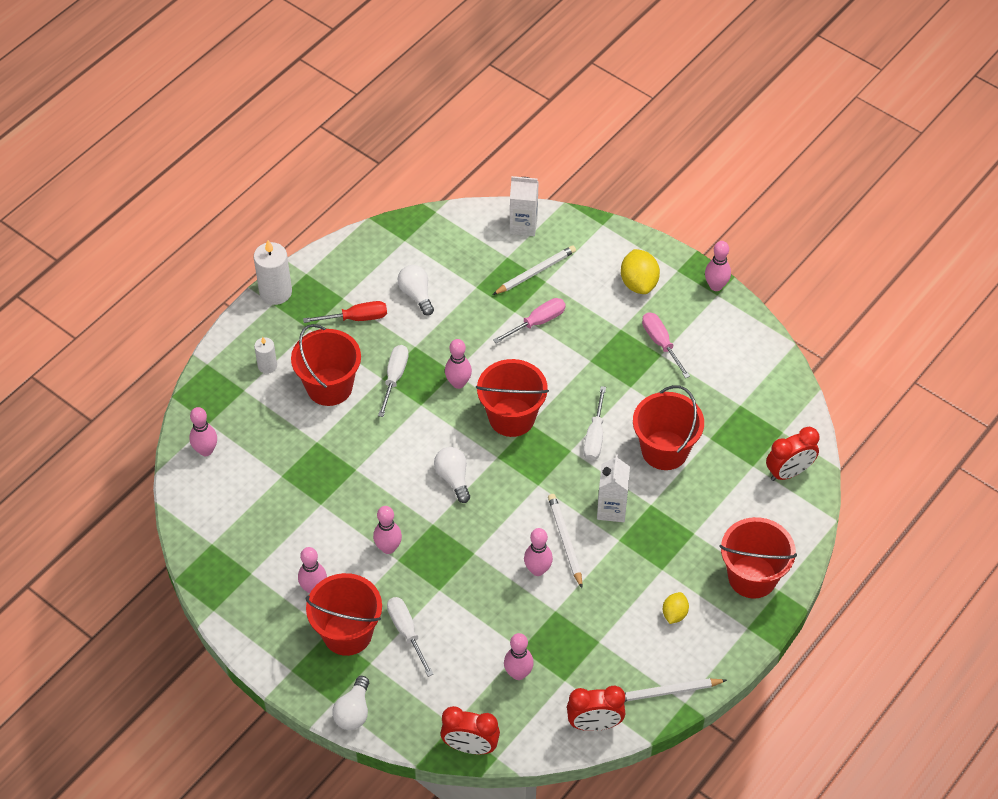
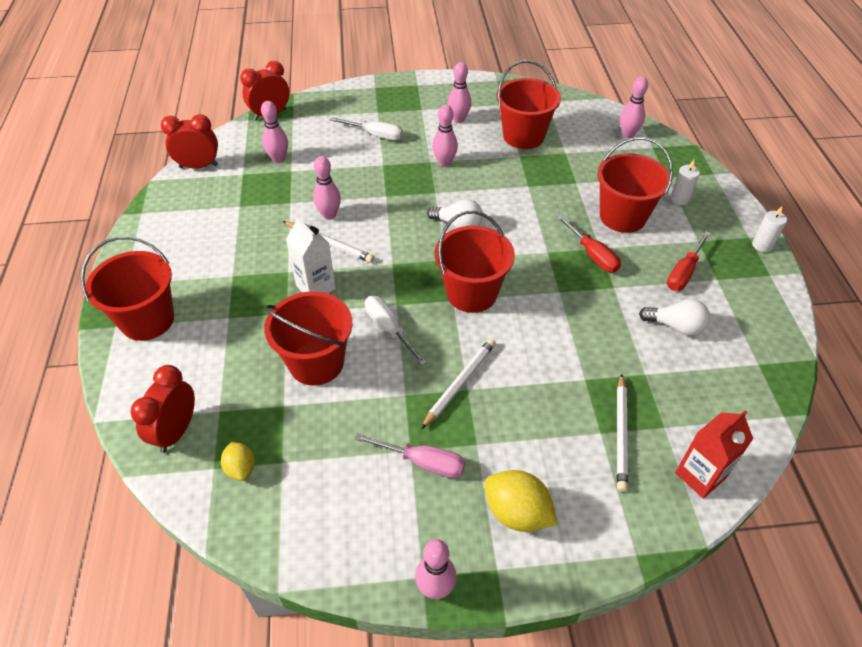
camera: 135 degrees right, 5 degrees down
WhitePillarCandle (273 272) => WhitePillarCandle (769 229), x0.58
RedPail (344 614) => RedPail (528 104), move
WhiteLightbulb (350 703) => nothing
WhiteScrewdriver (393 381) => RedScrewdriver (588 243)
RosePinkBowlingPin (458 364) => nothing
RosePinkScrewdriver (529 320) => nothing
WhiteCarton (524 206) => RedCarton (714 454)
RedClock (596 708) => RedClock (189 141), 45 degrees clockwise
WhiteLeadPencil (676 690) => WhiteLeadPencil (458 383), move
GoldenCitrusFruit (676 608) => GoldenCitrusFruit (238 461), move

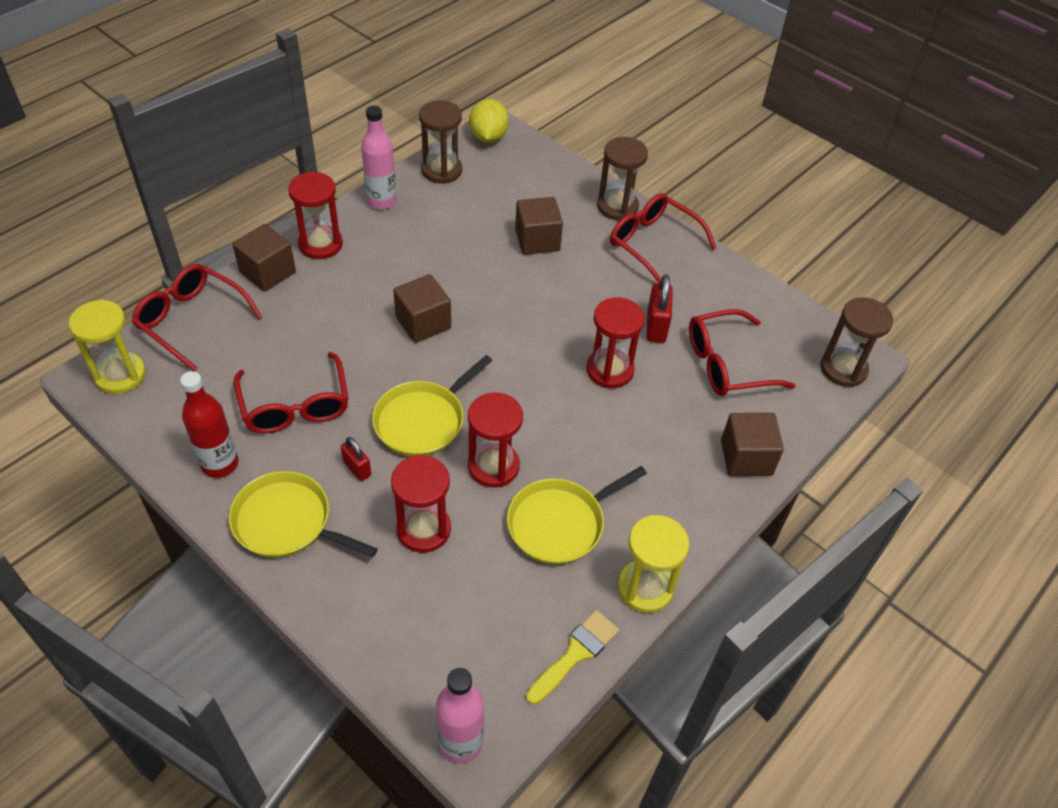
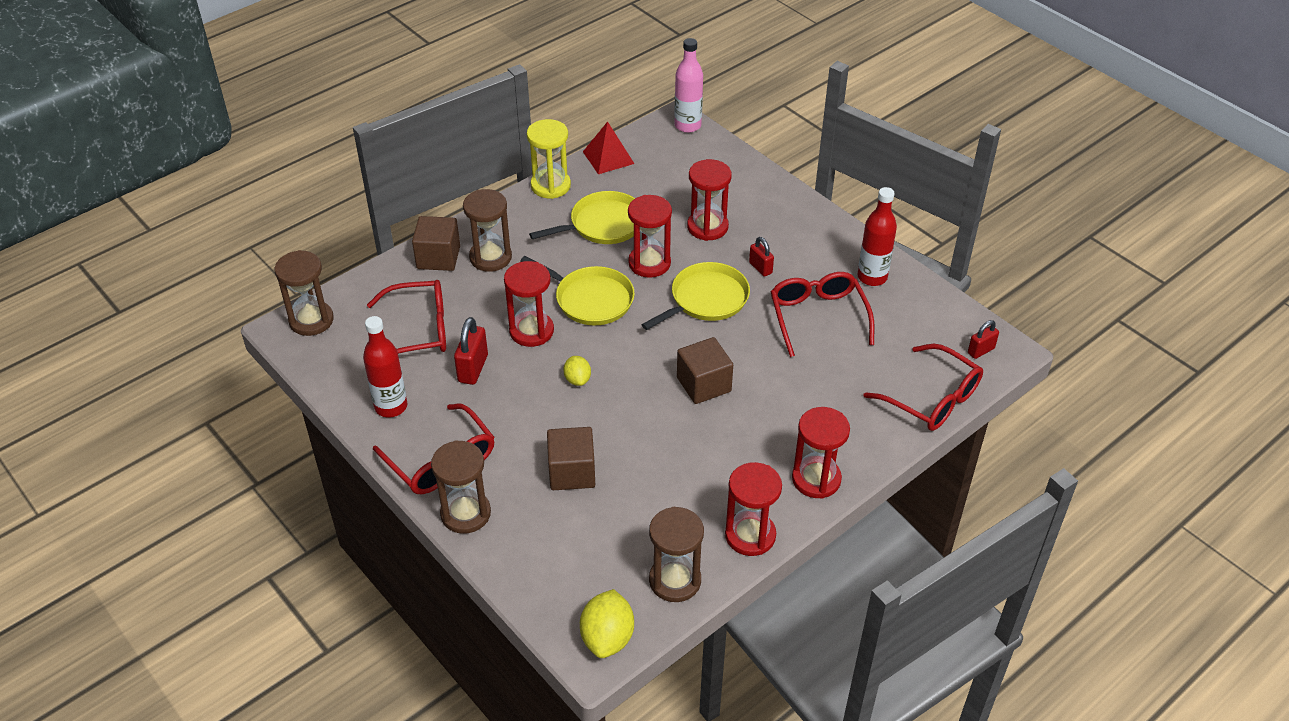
camera: 170 degrees left, 5 degrees down
GoldenSandglass (107 347) => RedLock (983 339)
GoldenFryingPan (303 514) => GoldenFryingPan (577 290), move
DarkBrownBlock (264 258) => nothing
RosePinkDrinkBottle (379 158) => RedSandglass (753 509)
GoldenPaintBrush (572 657) => RedSolidPyramid (608 147)
nothing => RedDrinkBottle (385 366)
nothing => DarkBrownSandglass (487 230)
nothing => GoldenCitrusFruit (577 371)

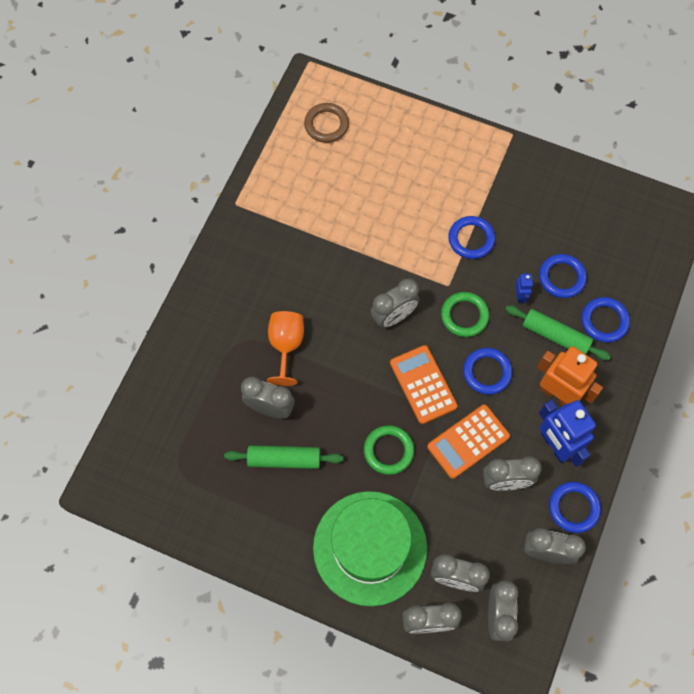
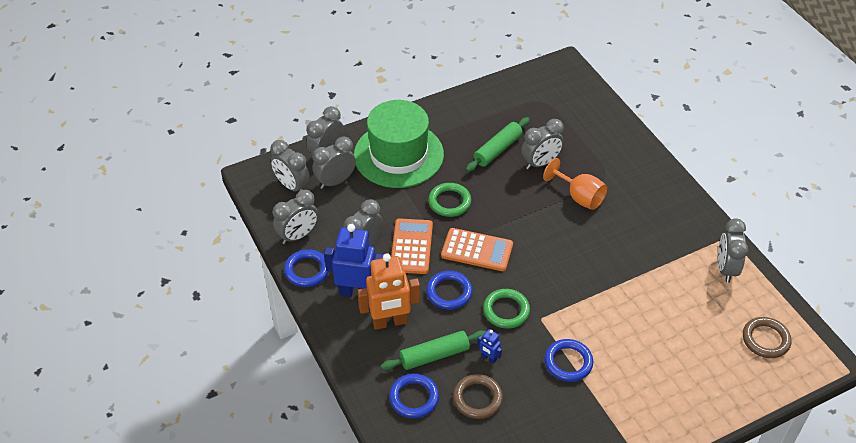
camera: 130 degrees right, 20 degrees down
GreyClock (394 303) => GreyClock (733 250), move
RoyalBlueRing (563 276) => DarkBrownRing (478 396)

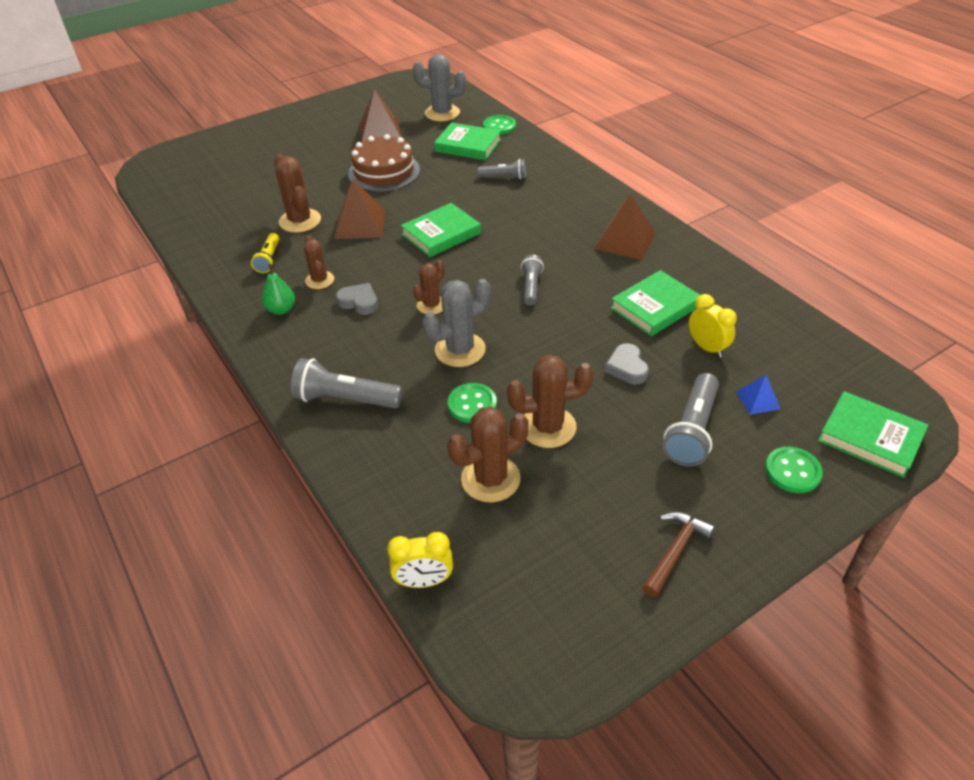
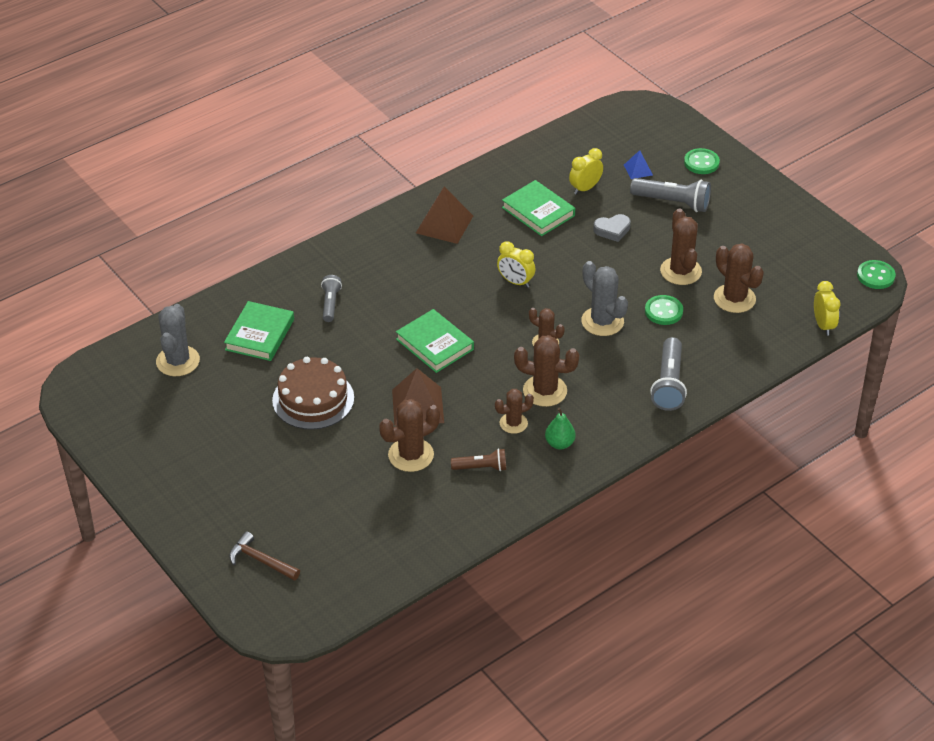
camera: 95 degrees left, 0 degrees up
GoldenPocketTorch (265 253) => DarkBrownPocketTorch (478 459)
GreyLoveHeart (357 299) => DarkBrownSaguaroCactus (546 371)
DarkBrownSolidPyramid (380 115) => nothing
LeafGreenSewingButton (499 125) => LeafGreenSewingButton (876 274), move
GreyPocketTorch (532 280) => GoldenClock (516 264)
DarkBrownClawHammer (678 554) => DarkBrownClawHammer (264 556), move
LeafGreenHardback (873 434) => nothing

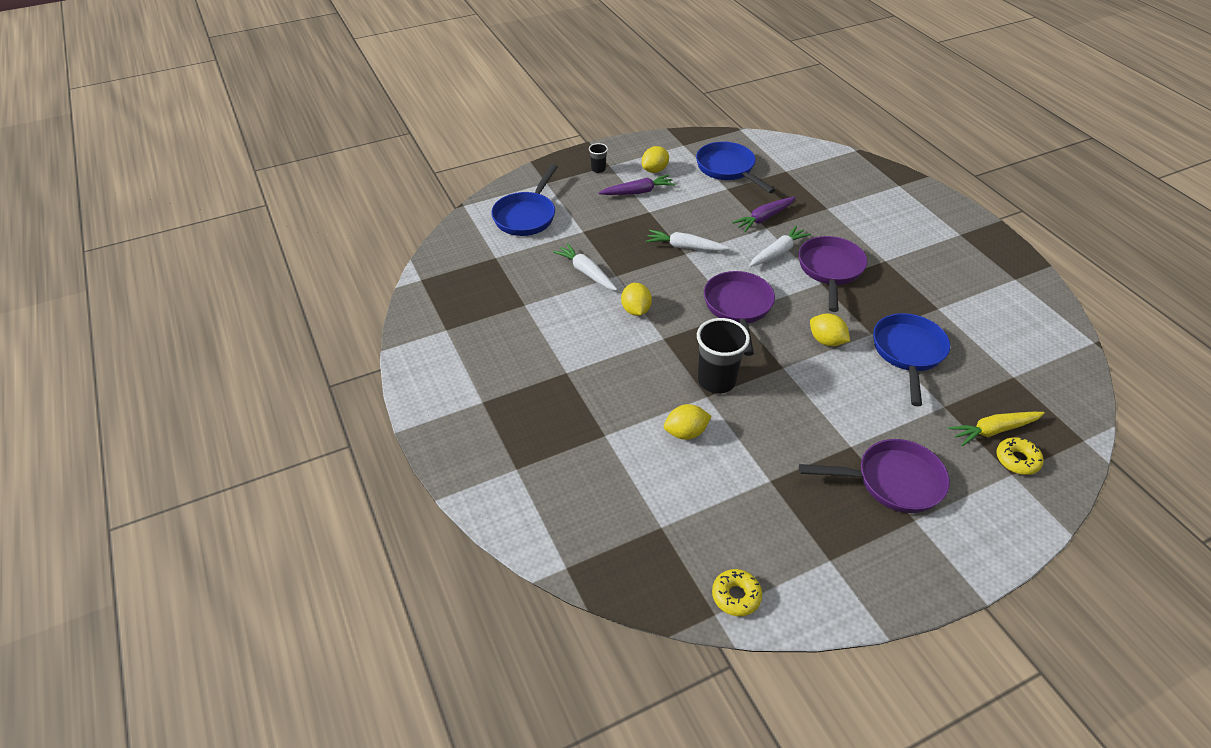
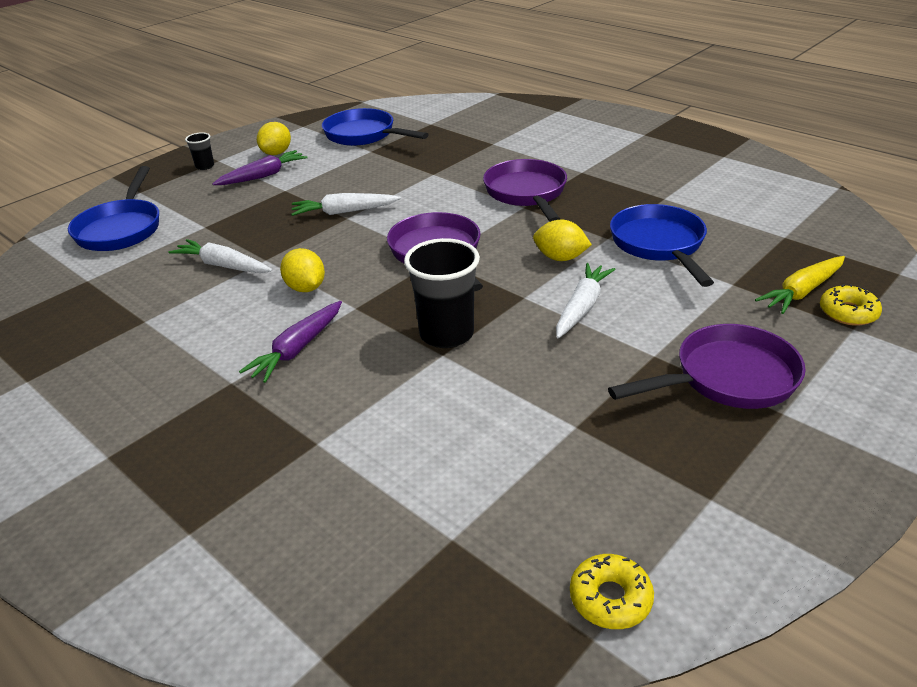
camera: 20 degrees left, 10 degrees down
GoldenCitrusFruit (688 422) => nothing
VioletRootVegetable (764 214) => VioletRootVegetable (290 342), move
WhiteRootVegetable (780 246) => WhiteRootVegetable (586 300), move

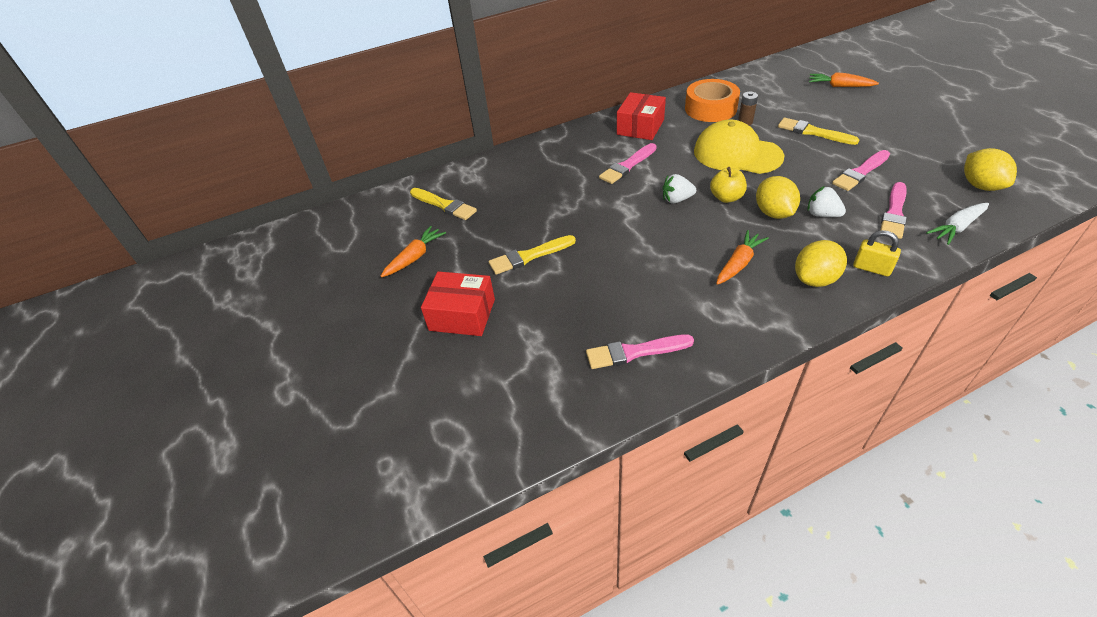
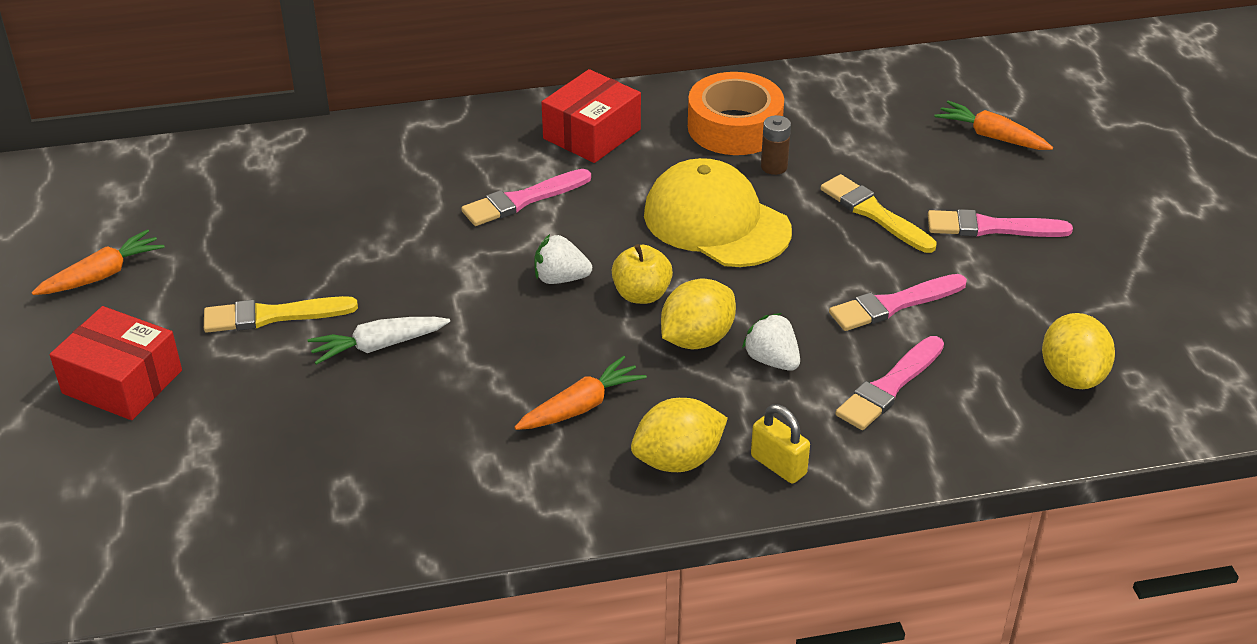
camera: 10 degrees right, 5 degrees down
GoldenPaintBrush (443 204) => nothing
RosePinkPaintBrush (640 351) => RosePinkPaintBrush (1000 223), move
GoldenCitrusFruit (778 197) => GoldenCitrusFruit (698 314), 45 degrees clockwise
WhiteRootVegetable (957 224) => WhiteRootVegetable (378 341), move

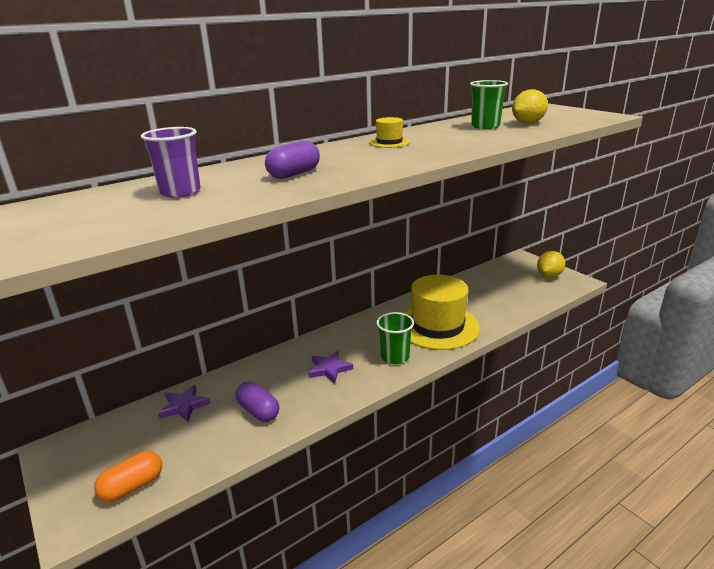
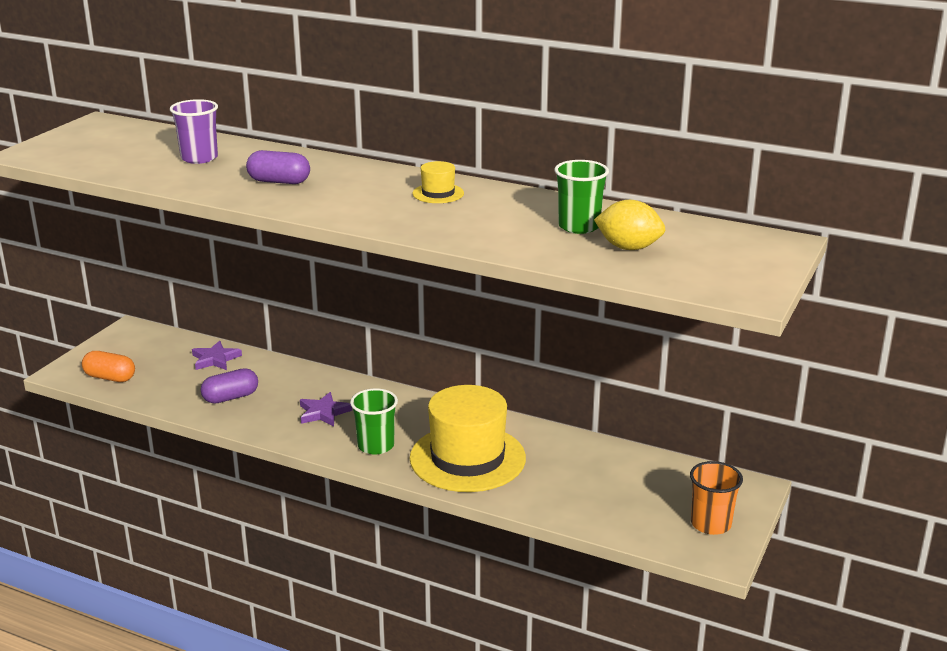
camera: 60 degrees right, 0 degrees up
VioletPillShape (257 402) => VioletPillShape (229 386), 45 degrees clockwise
GoldenCitrusFruit (551 264) => OrangeColouredCup (716 498)

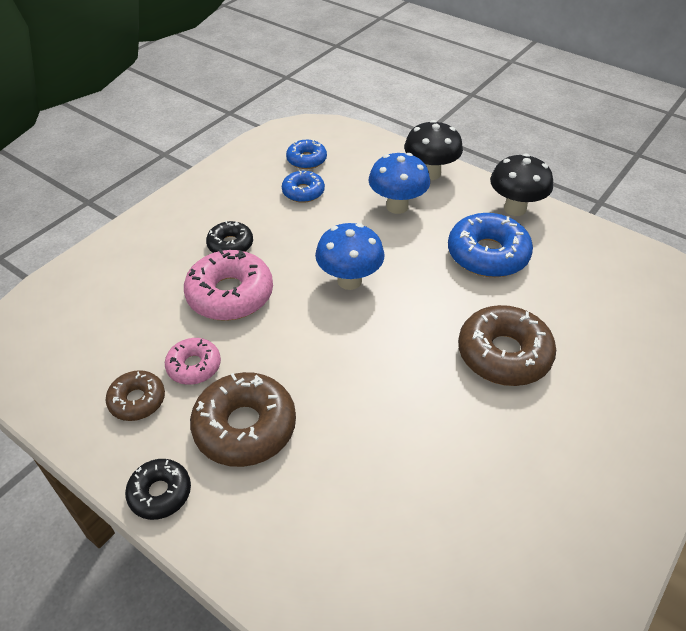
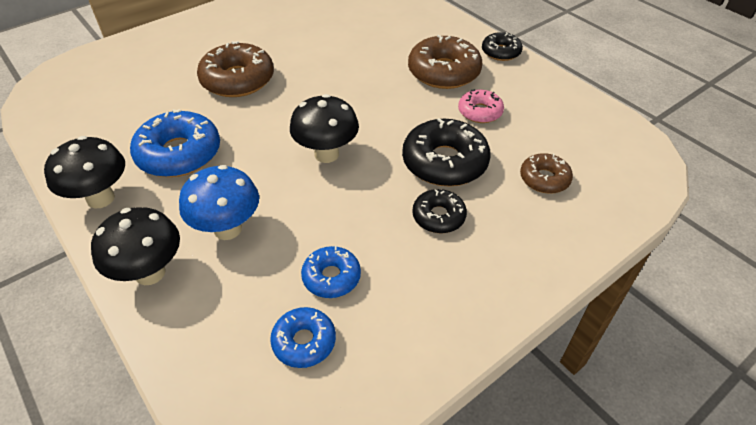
camera: 165 degrees left, 0 degrees up
DarkBrownGlazedDonut (135 395) => DarkBrownGlazedDonut (546 173), move
RosePinkGlazedDonut (228 285) => JetBlackGlazedDonut (446 152)
RoyalBlueToadstool (350 256) => JetBlackToadstool (324 128)

